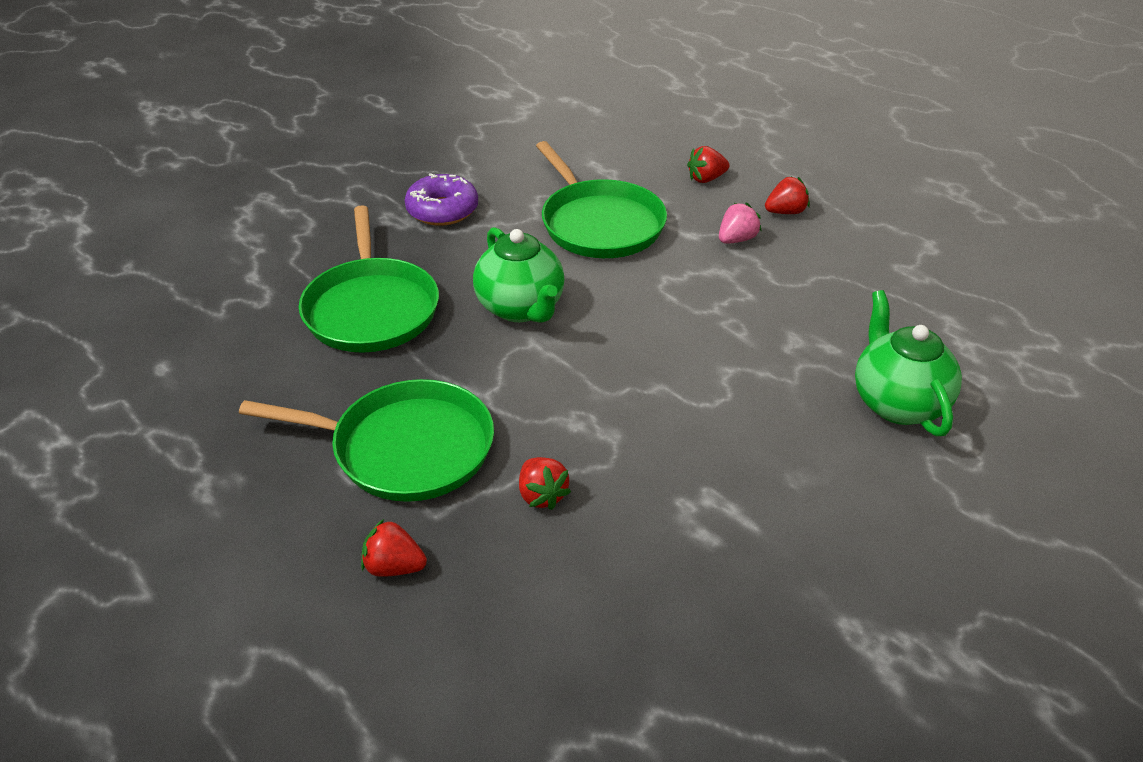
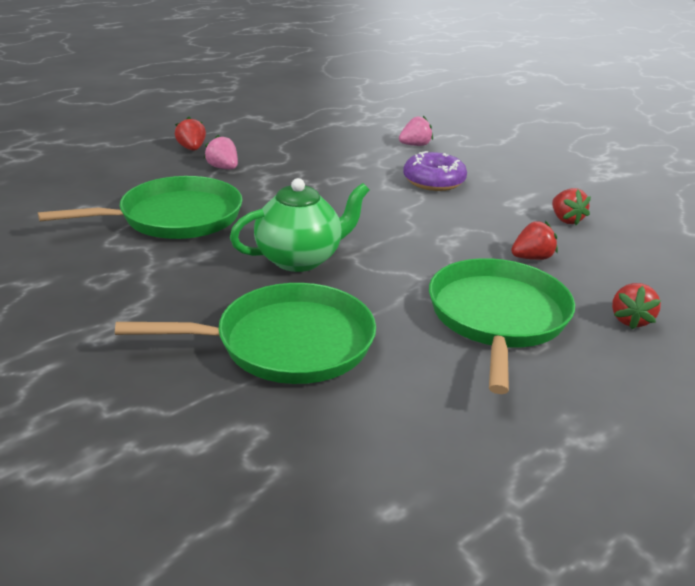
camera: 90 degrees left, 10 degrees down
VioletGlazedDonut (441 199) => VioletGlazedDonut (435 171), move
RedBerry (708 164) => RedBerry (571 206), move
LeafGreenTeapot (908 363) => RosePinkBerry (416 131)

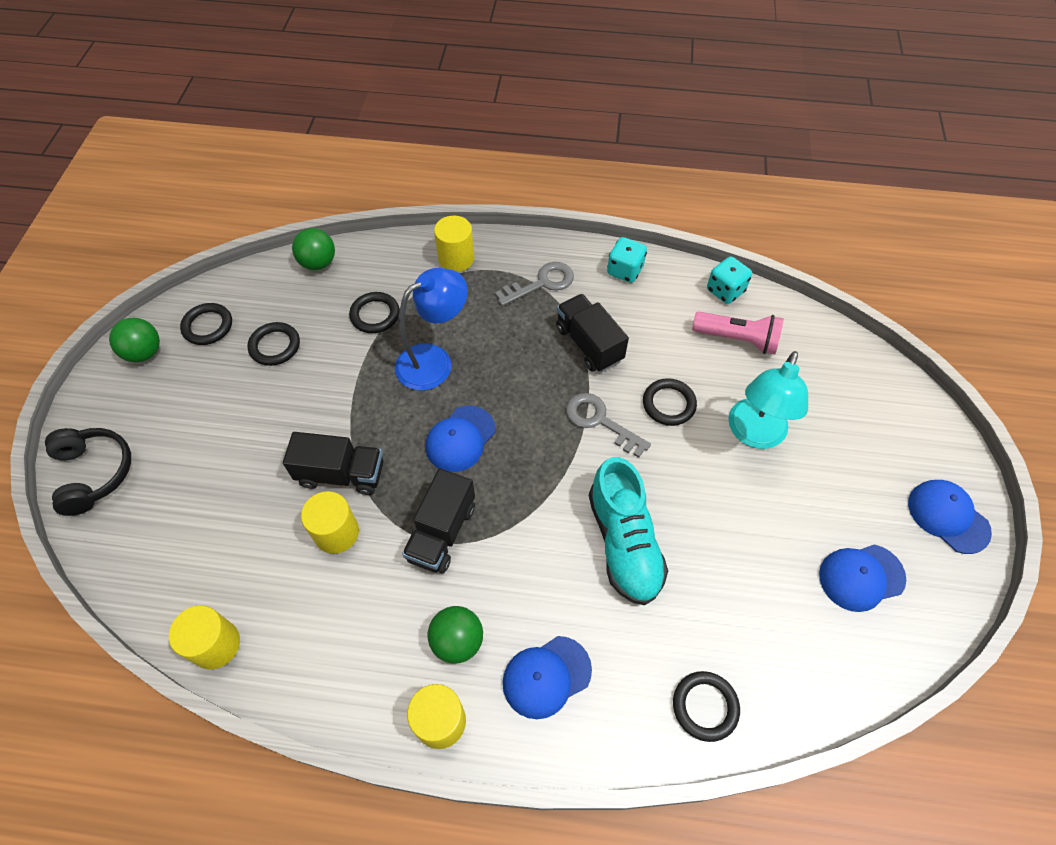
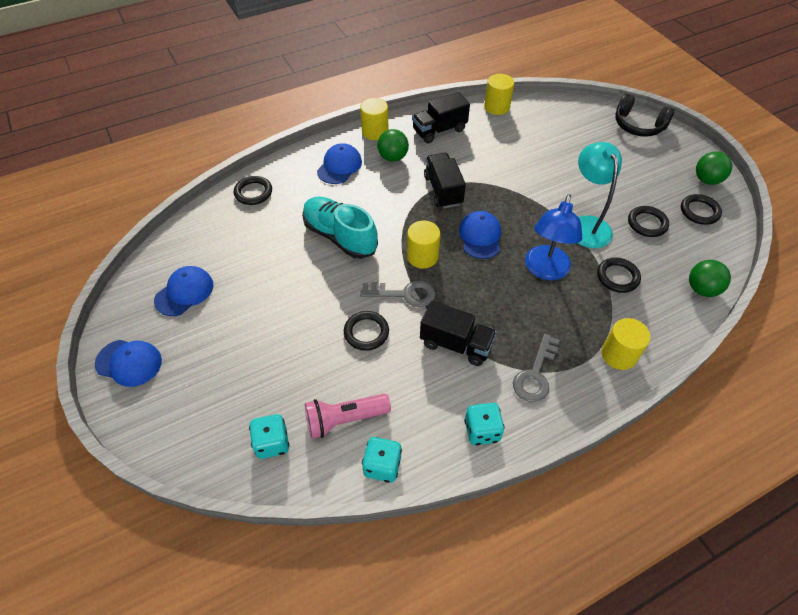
camera: 145 degrees right, 5 degrees down
JetBlackLorry (333 463) => JetBlackLorry (441 117), move
GoldenSolidCylinder (330 522) => GoldenSolidCylinder (423 244), move
AquaReadingLamp (768 400) => AquaReadingLamp (600 195), move
nothing => AquaGameDie (269 436)

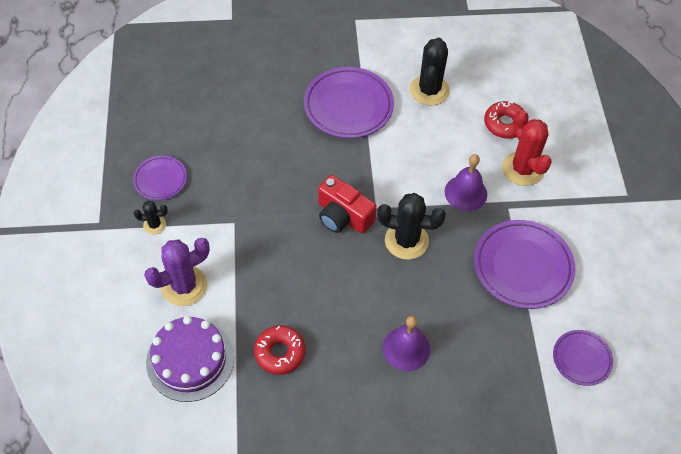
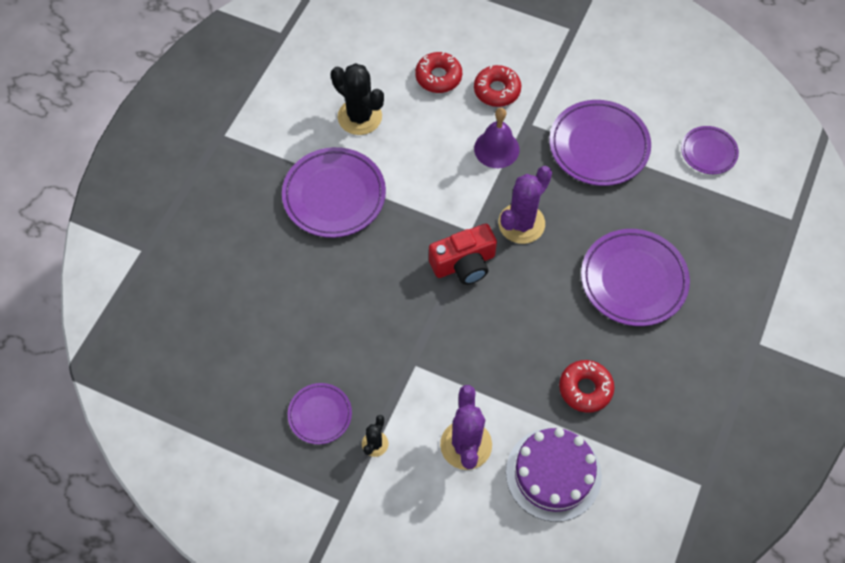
camera: 60 degrees left, 5 degrees up
JetBlackSaguaroCactus (411 226) => VioletSaguaroCactus (525 205)
VioletSchoolBell (406 343) => VioletFlatDish (635 277)
RedSaguaroCactus (527 148) => RedGlazedDonut (497 86)

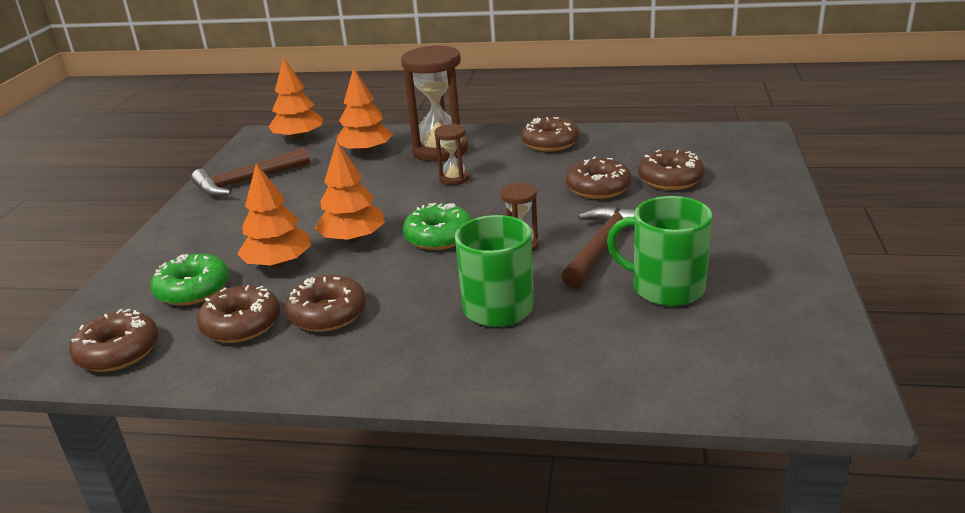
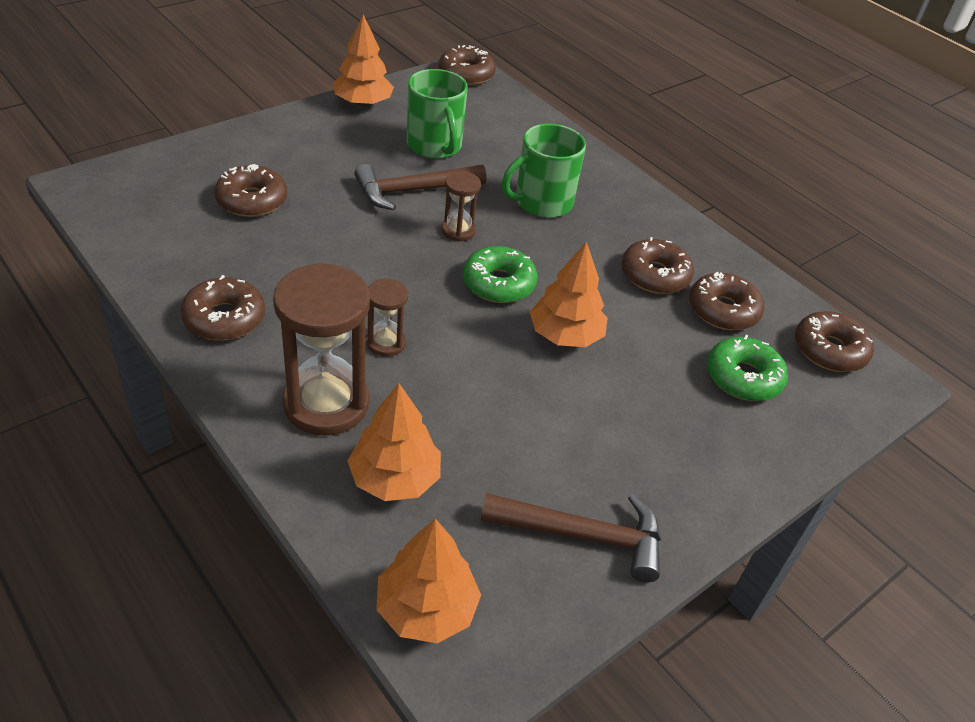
camera: 145 degrees left, 15 degrees up
OrangeColouredFirTree (274 215) => OrangeColouredFirTree (363 60), move
DarkBrownGlazedDonut (599 177) => DarkBrownGlazedDonut (467 65), move

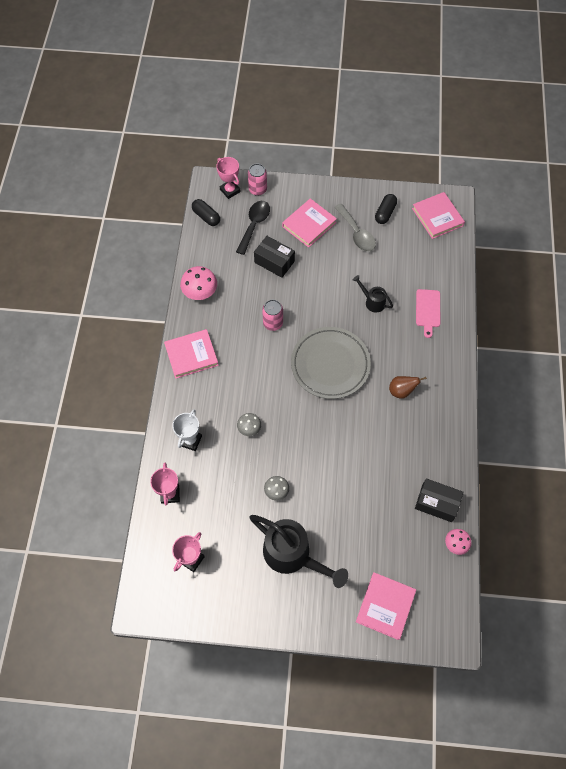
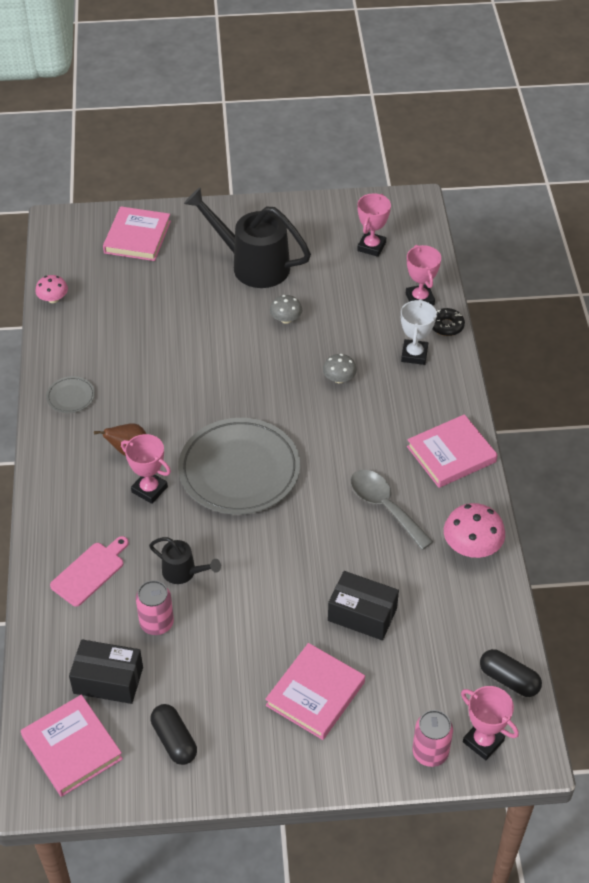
camera: 170 degrees right, 15 degrees down
JetBlackSpoon (253 228) => nothing
RosePinkTin (272 315) => RosePinkTin (155 607), move
GreySpoon (355 228) => GreySpoon (392 510), move
JetBlackPillShape (386 209) => JetBlackPillShape (174 734), 45 degrees counterclockwise
JetBlackParcel (439 500) => JetBlackParcel (106 671), move
RosePinkChoppingBoard (428 313) => RosePinkChoppingBoard (89 571), 45 degrees clockwise
nothing => GreyFlatDish (70 394)
nothing => RosePinkTrophy (146 469)
nothing => JetBlackGlazedDonut (449 322)

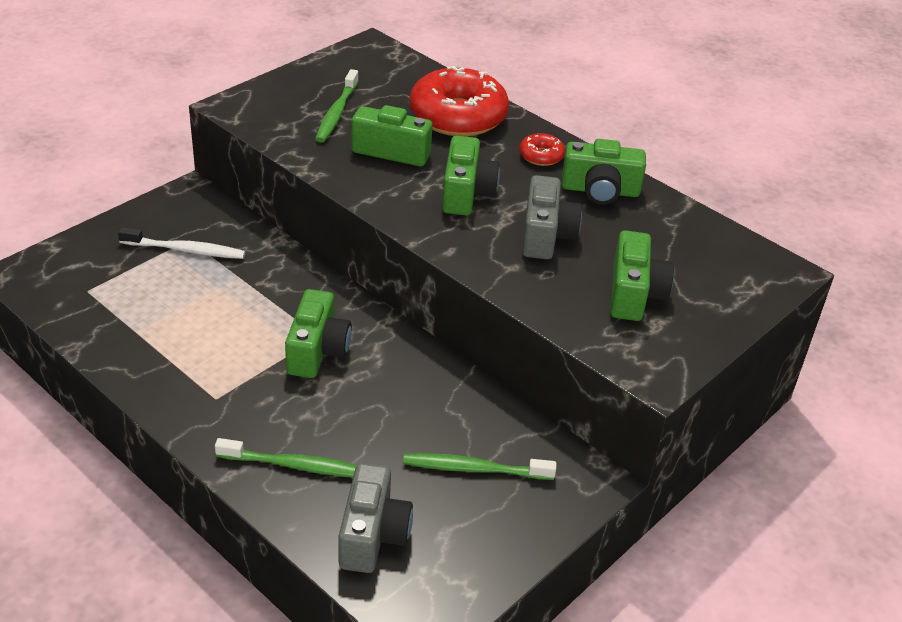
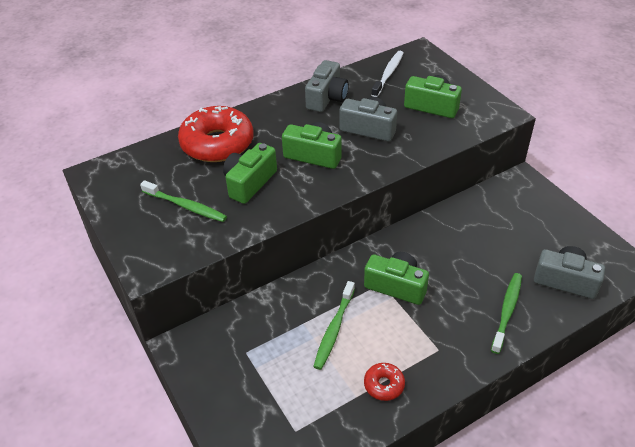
camera: 70 degrees left, 5 degrees up
WhiteToothbrush (181 243) => WhiteToothbrush (387 74), move
LeafGreenToothbrush (479 466) => LeafGreenToothbrush (334 325), move
RedGlazedDonut (542 149) => RedGlazedDonut (384 382), move
LeafGreenCompactCamera (603 171) => GreyCompactCamera (327 86)

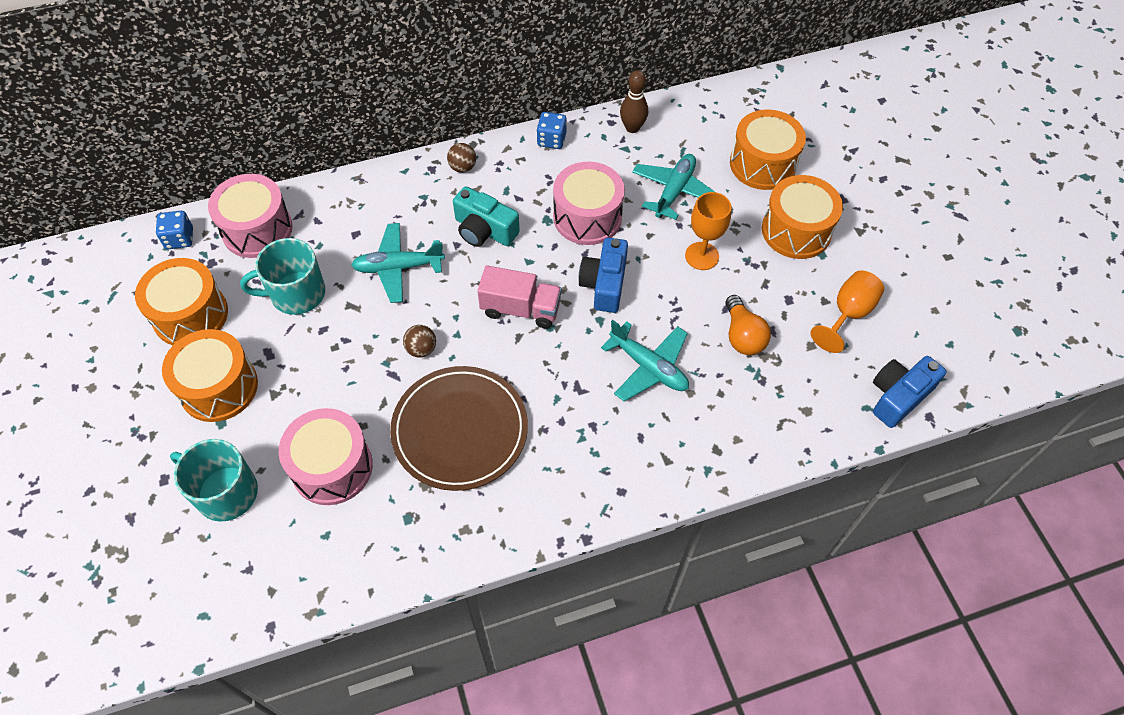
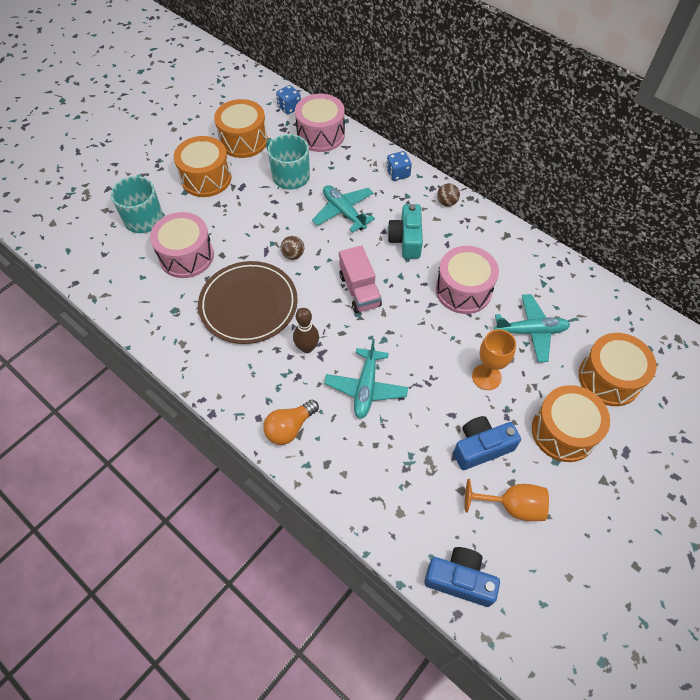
camera: 60 degrees right, 0 degrees up
RoyalBlueGameDie (552 130) => RoyalBlueGameDie (399 166), move
RoyalBlueCompactCamera (603 275) => RoyalBlueCompactCamera (487 443), move
DarkBrownBowlingPin (634 101) => DarkBrownBowlingPin (306 330), move
OrangeColouredLightbulb (748 325) => OrangeColouredLightbulb (291 422), move

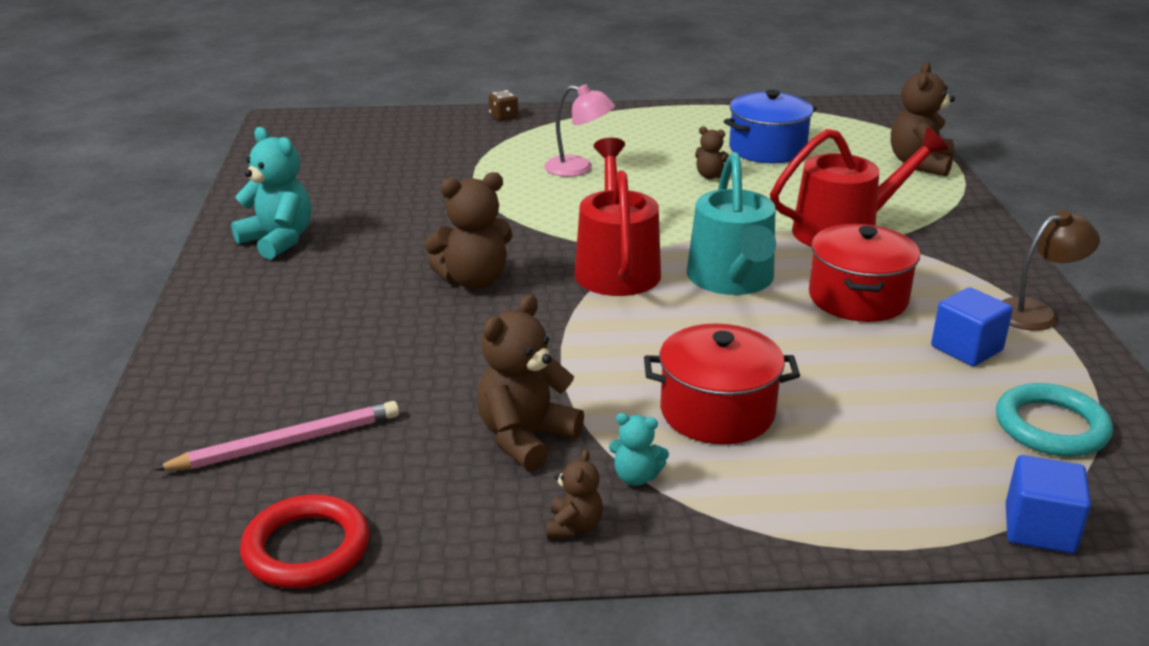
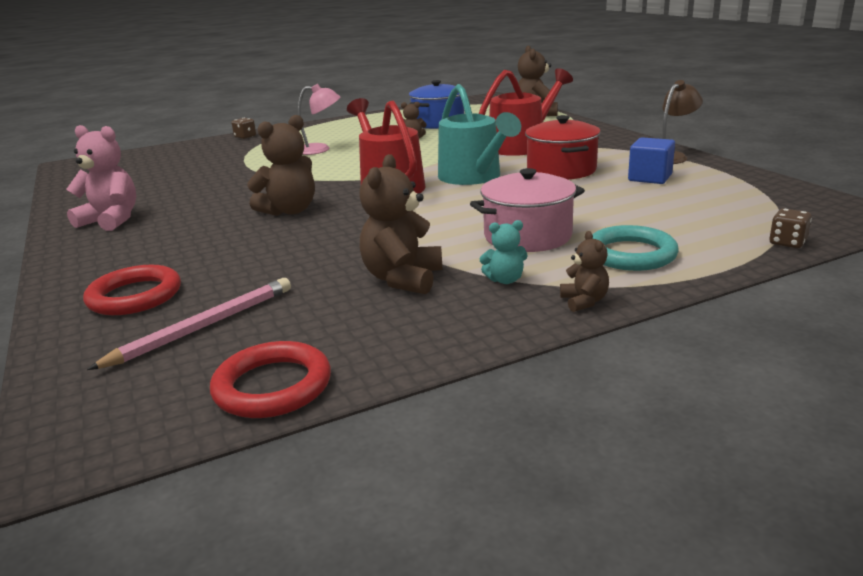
camera: 20 degrees left, 5 degrees down
AquaTeddyBear (271 193) => RosePinkTeddyBear (101 178)
DarkBrownTeddyBear (574 494) => DarkBrownTeddyBear (584 271), move
RedStockpot (722 384) => RosePinkStockpot (527 210)
AquaRing (1054 420) => AquaRing (635 248), move
RoyalBlueBlock (1048 504) => DarkBrownGameDie (790 228)
nothing => RedRing (132 290)

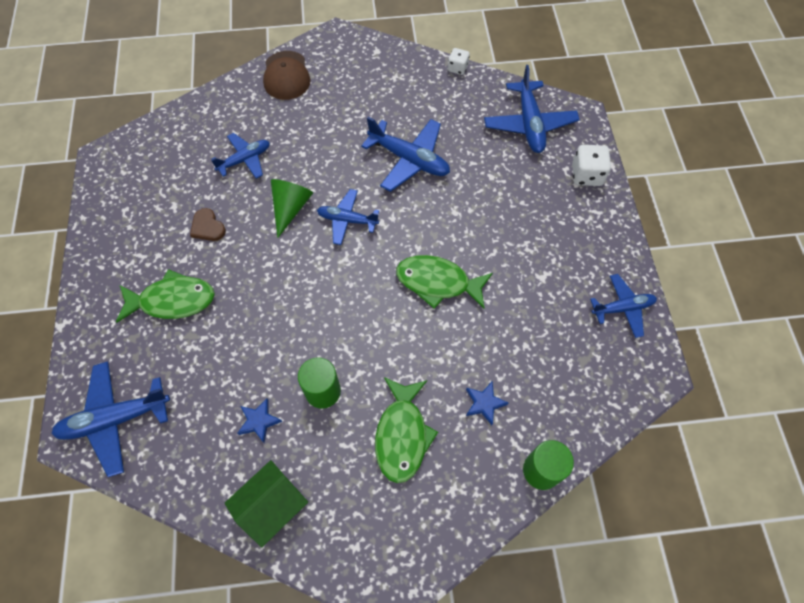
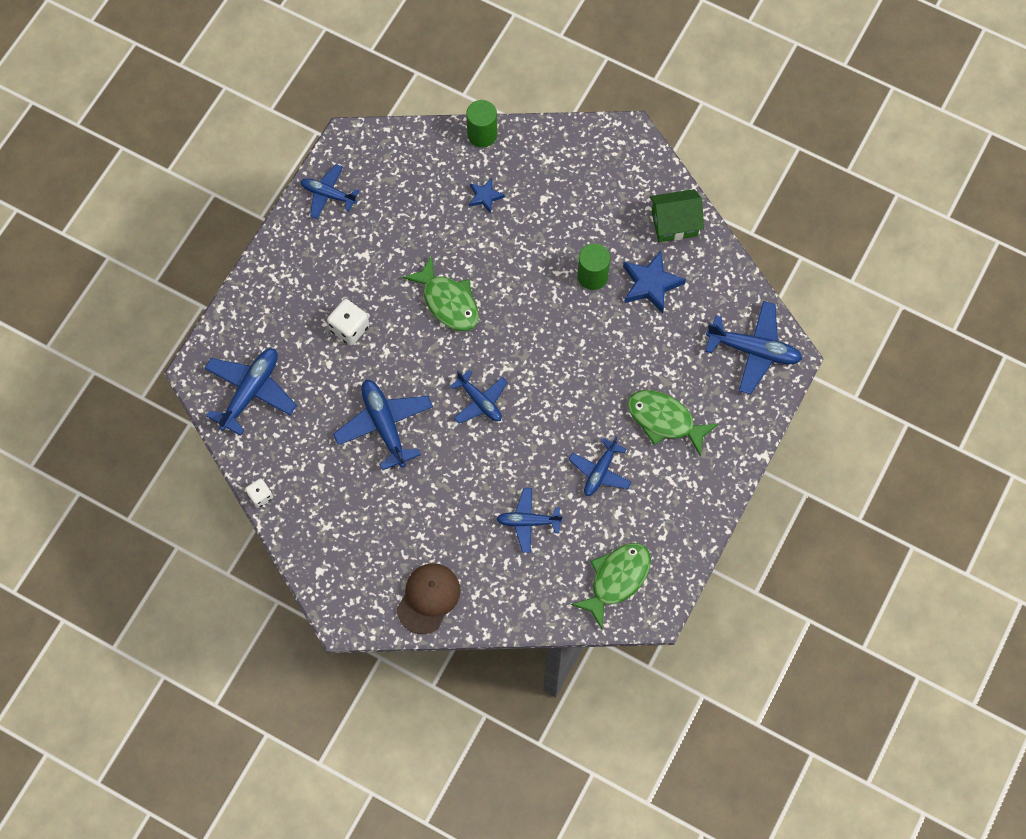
camera: 145 degrees left, 5 degrees up
DarkBrownLoveHeart (208 224) => RoyalBluePlane (600 466)
RoyalBlueStar (260 420) => RoyalBlueStar (654 282), x1.71
LeafGreenSolidCone (292 208) => nothing
LeafGreenFishFigure (406 430) => LeafGreenFishFigure (611 586), move
WhiteGameDie (591 165) => WhiteGameDie (348 322), move

